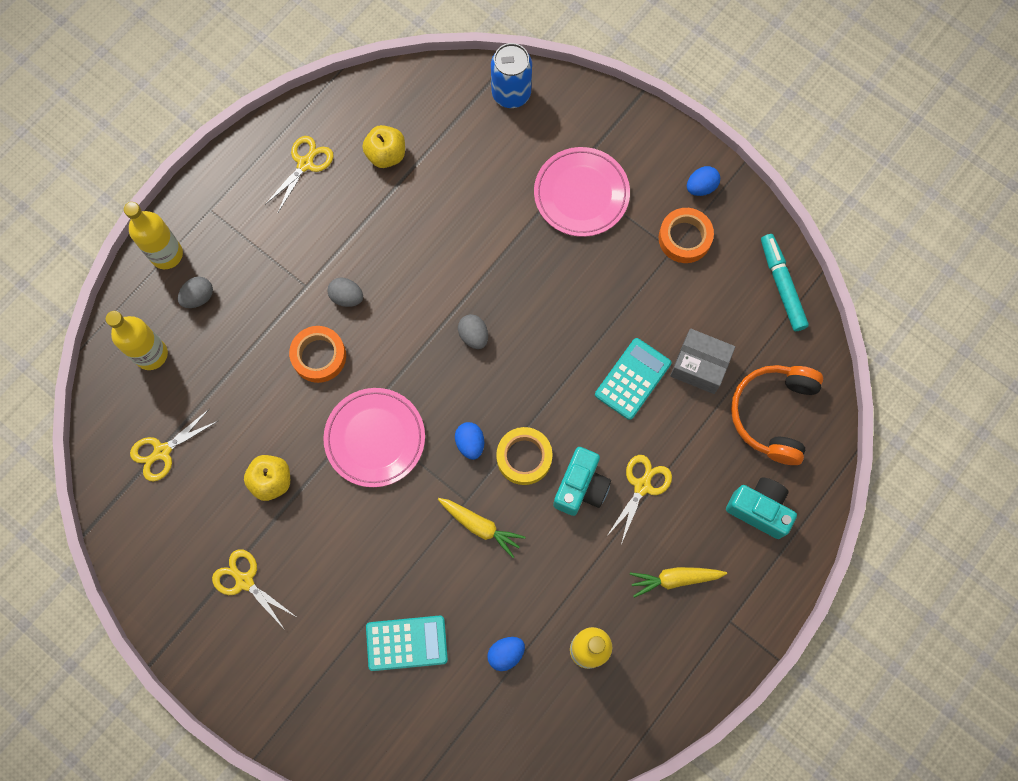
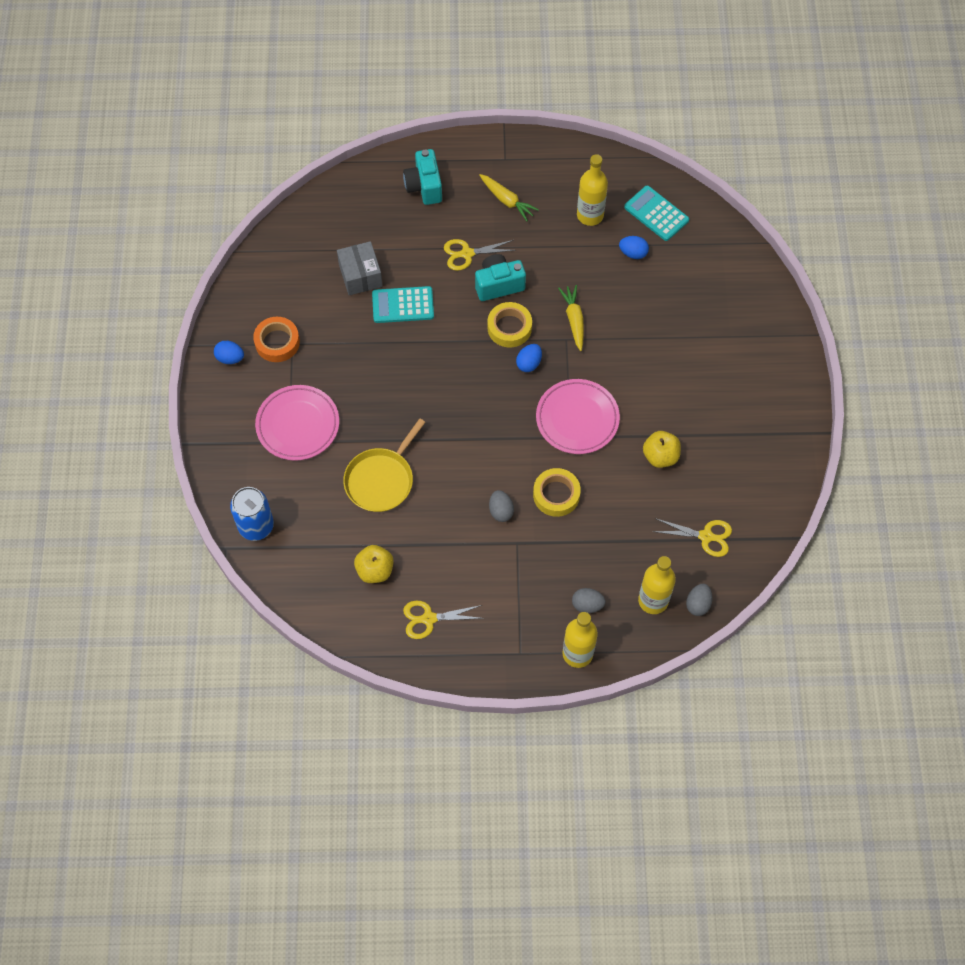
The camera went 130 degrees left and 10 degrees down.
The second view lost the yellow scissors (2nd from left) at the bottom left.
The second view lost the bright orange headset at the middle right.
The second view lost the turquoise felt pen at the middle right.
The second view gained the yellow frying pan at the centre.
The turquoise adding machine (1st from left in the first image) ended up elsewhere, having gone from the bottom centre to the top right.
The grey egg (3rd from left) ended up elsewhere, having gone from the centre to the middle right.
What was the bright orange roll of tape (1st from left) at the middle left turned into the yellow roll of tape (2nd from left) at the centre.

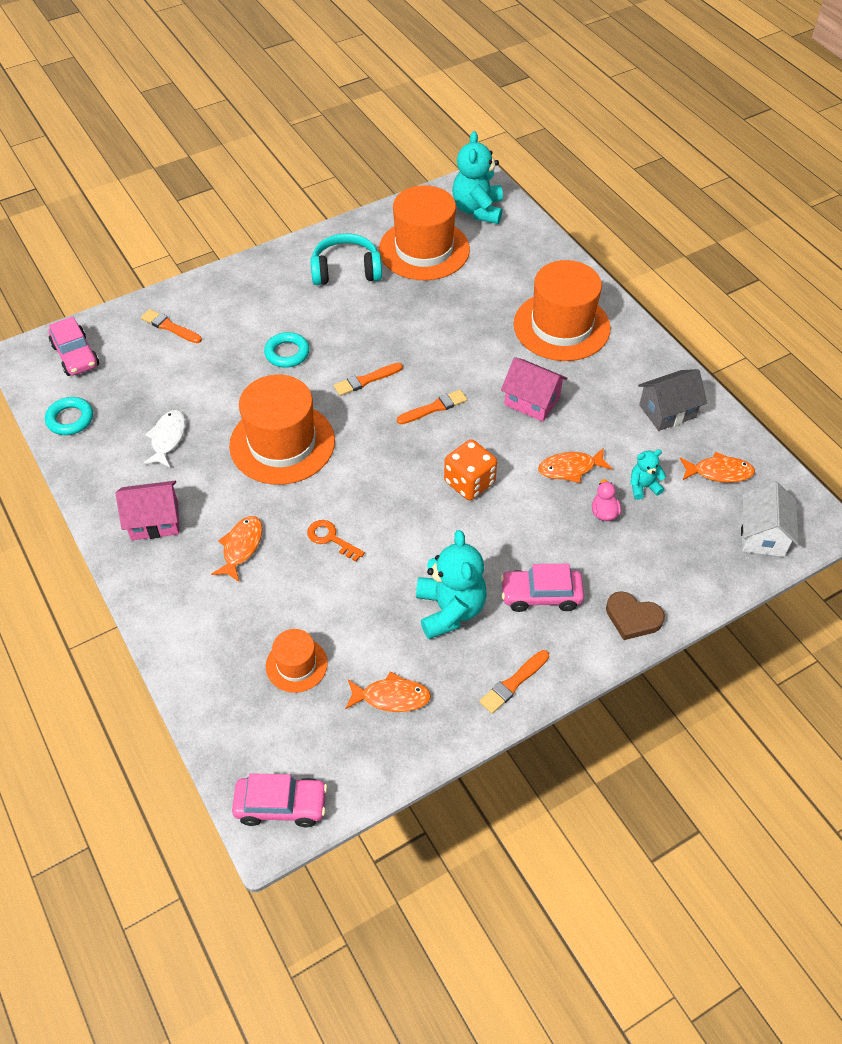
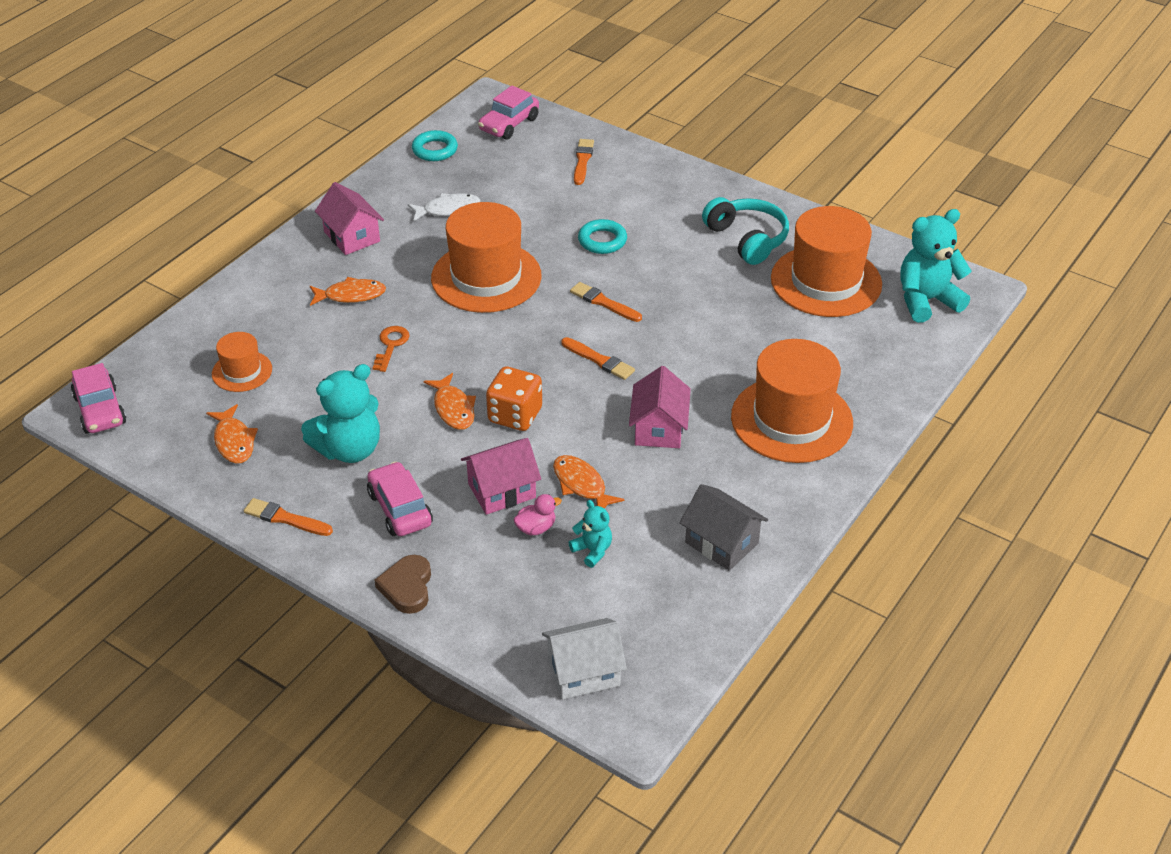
The camera went 65 degrees right and 10 degrees down.
The second view gained the rosy house (2nd from left) at the centre.
The bright orange fish figure (4th from left in the first image) ended up elsewhere, having gone from the middle right to the centre.

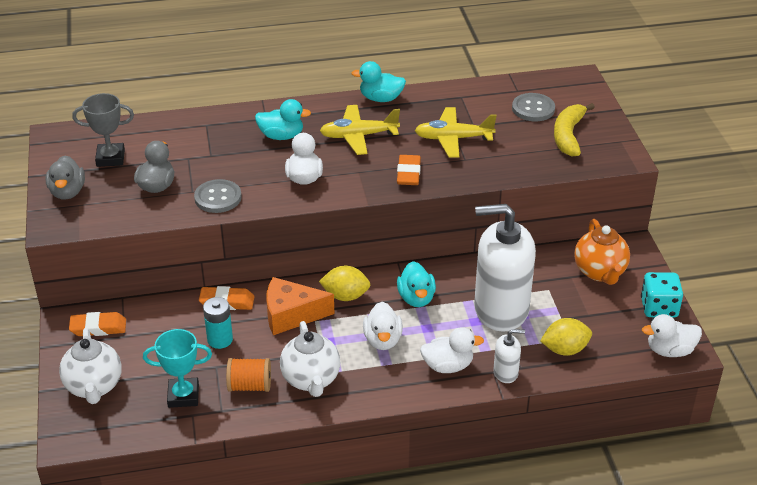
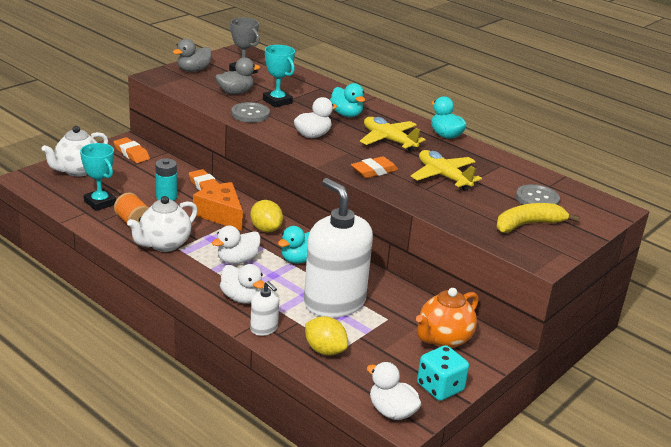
The camera went 50 degrees right and 10 degrees down.
The second view gained the turquoise award cup (2nd from left) at the top centre.

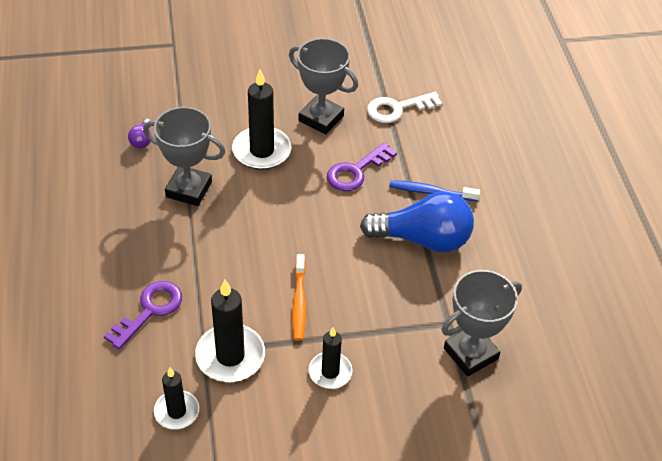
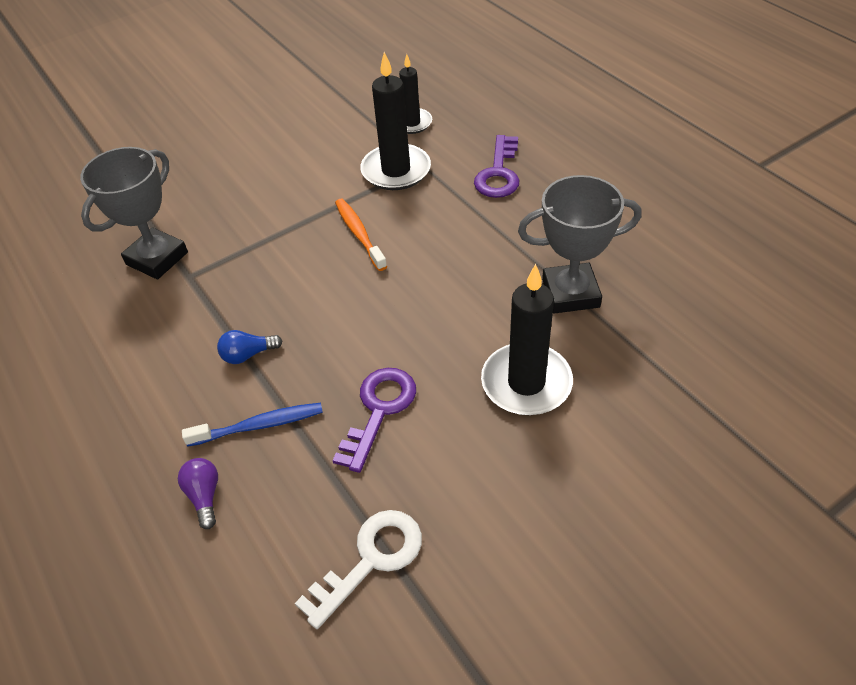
The camera went 160 degrees right and 0 degrees up.
The second view lost the grey award cup (2nd from left) at the top centre.
The second view lost the jet-black pillar candle (4th from left) at the bottom centre.
The royal purple bulb ended up elsewhere, having gone from the top left to the bottom left.
The size of the blue bulb at the centre changed by a factor of 0.41.

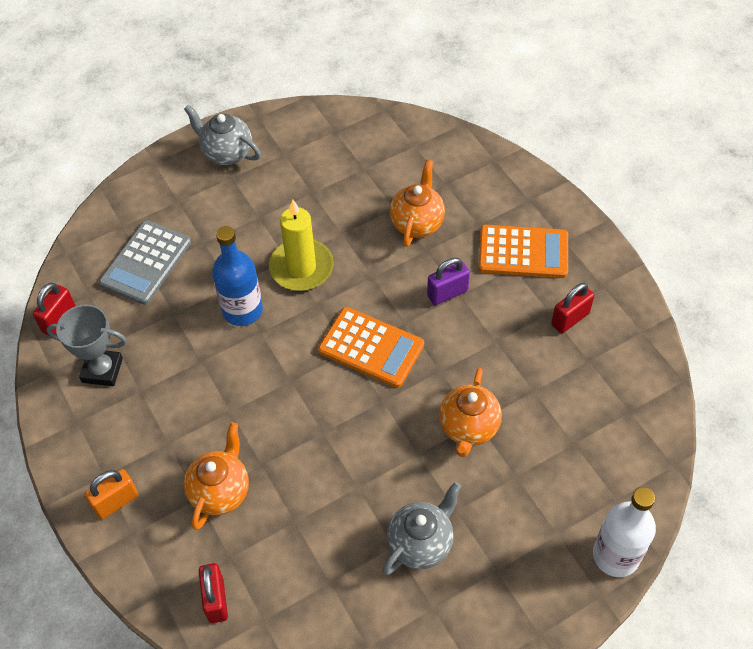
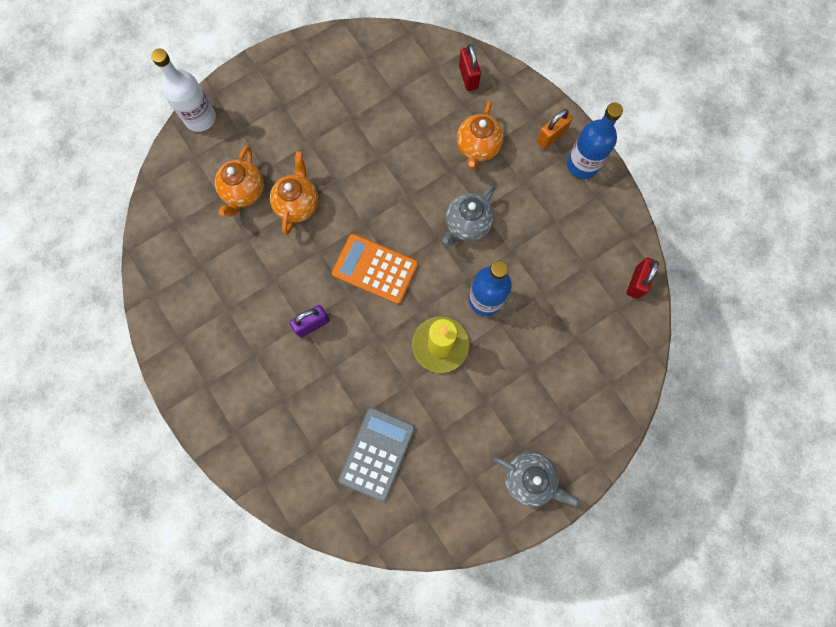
The camera went 175 degrees right and 20 degrees up.
The second view lost the grey award cup at the middle left.
The second view lost the bright orange adding machine (2nd from left) at the middle right.
The second view lost the red padlock (3rd from left) at the middle right.
The second view gained the blue drink bottle (2nd from left) at the top right.
The grey adding machine ended up elsewhere, having gone from the middle left to the bottom centre.
The grey tea pot (2nd from left in the first image) ended up elsewhere, having gone from the bottom centre to the centre.
The bright orange tea pot (2nd from left in the first image) ended up elsewhere, having gone from the top centre to the top left.

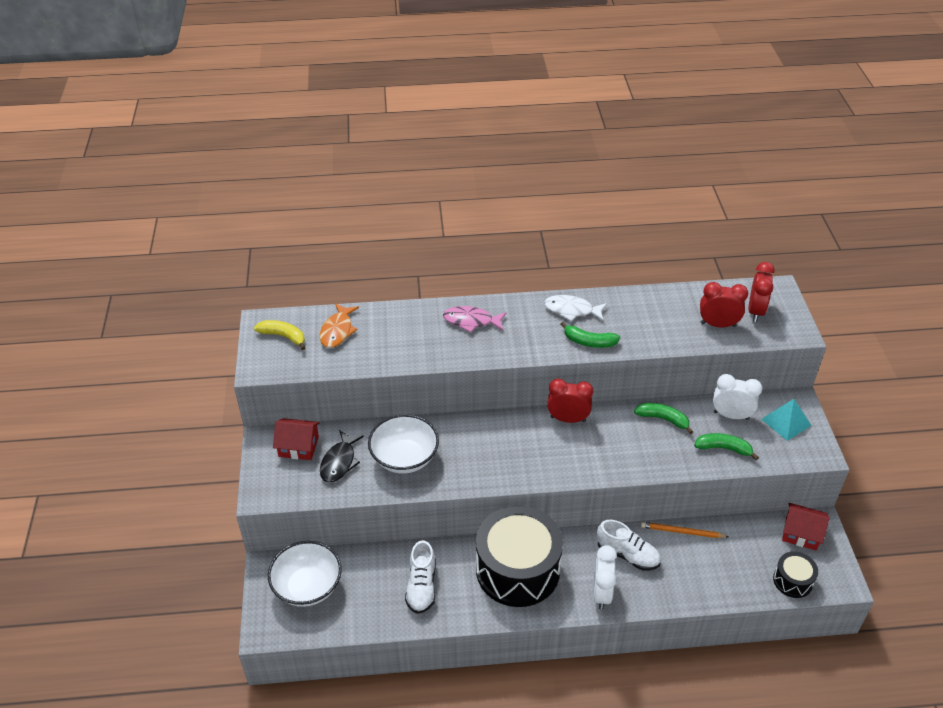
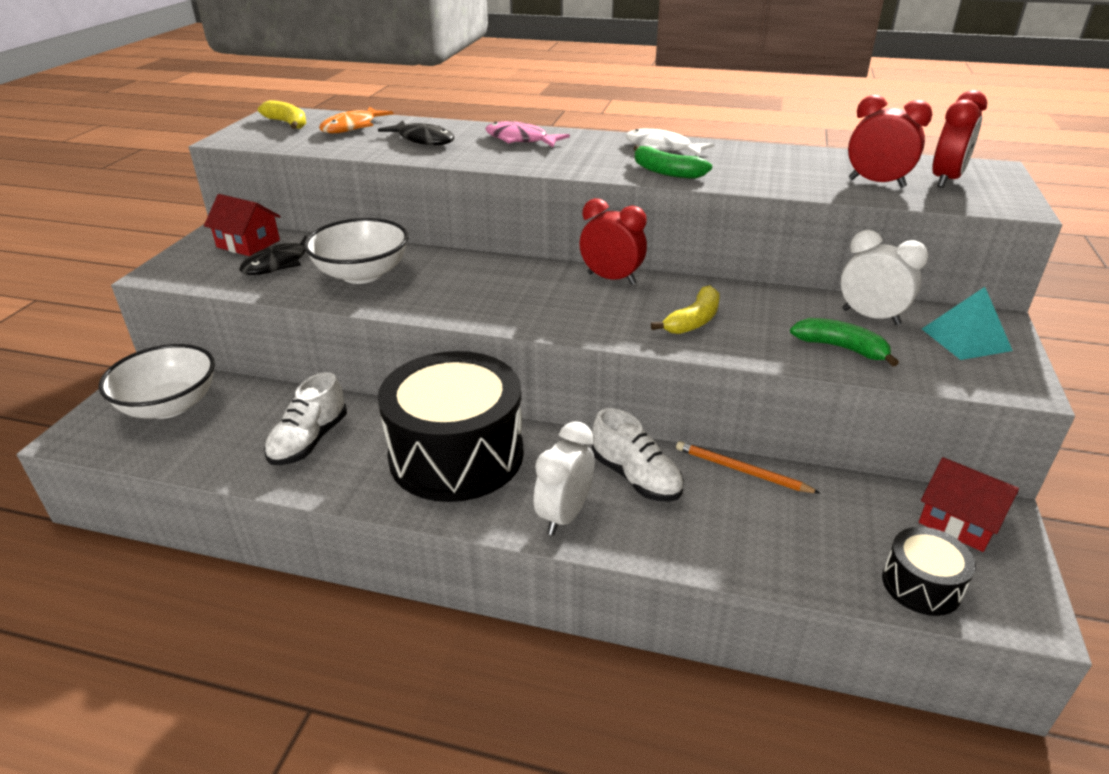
The camera went 20 degrees right and 10 degrees down.
The second view lost the green toy banana (2nd from left) at the middle right.
The second view gained the jet-black fish figure (2nd from left) at the top centre.
The second view gained the yellow toy banana (2nd from left) at the centre.

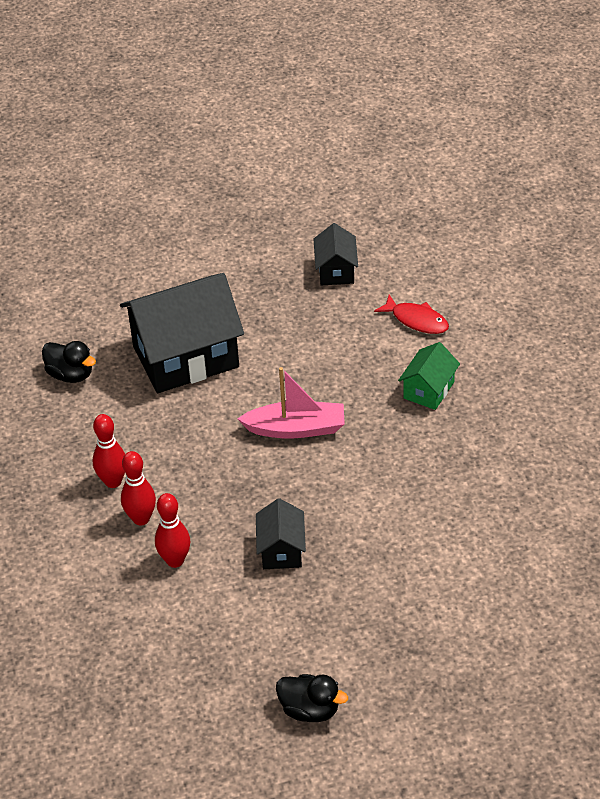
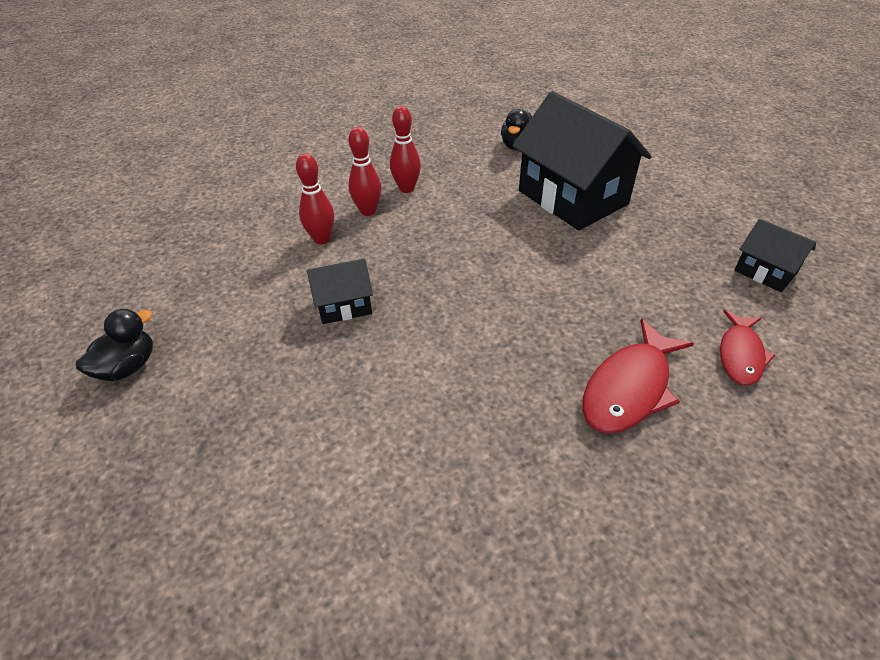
The camera went 75 degrees right and 0 degrees up.
The second view lost the rosy toy boat at the centre.
Where the green house stood at the middle right, the red fish figure (1st from left) came to stand at the middle right.
The jet-black toy duck (2nd from left in the first image) at the bottom centre ended up facing another way, 150 degrees counterclockwise from before.
The jet-black house (3rd from left) at the top centre ended up facing another way, 60 degrees clockwise from before.

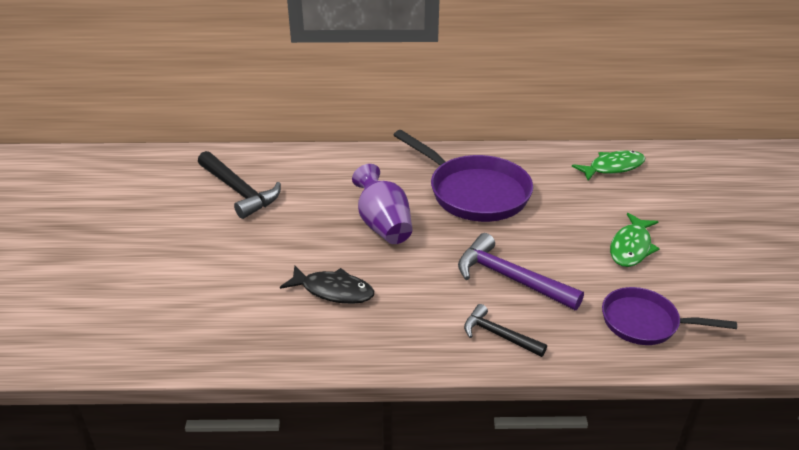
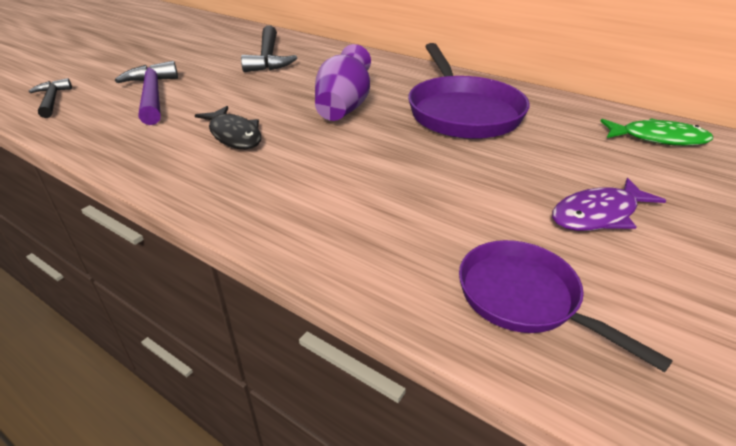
The camera went 35 degrees right and 0 degrees up.
The royal purple claw hammer ended up elsewhere, having gone from the centre to the top left.
The jet-black claw hammer (2nd from left in the first image) ended up elsewhere, having gone from the bottom centre to the top left.
What was the green fish figure (2nd from left) at the middle right turned into the royal purple fish figure at the middle right.

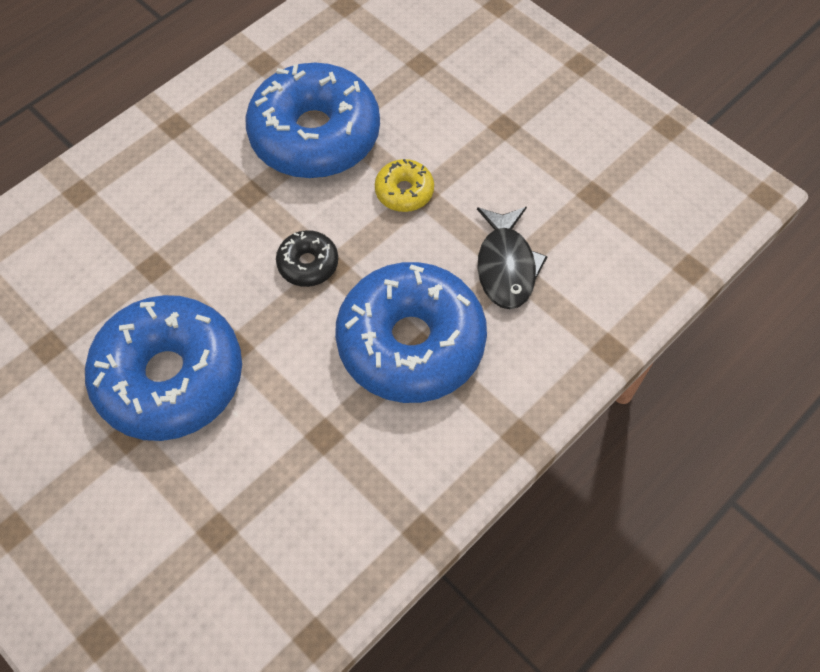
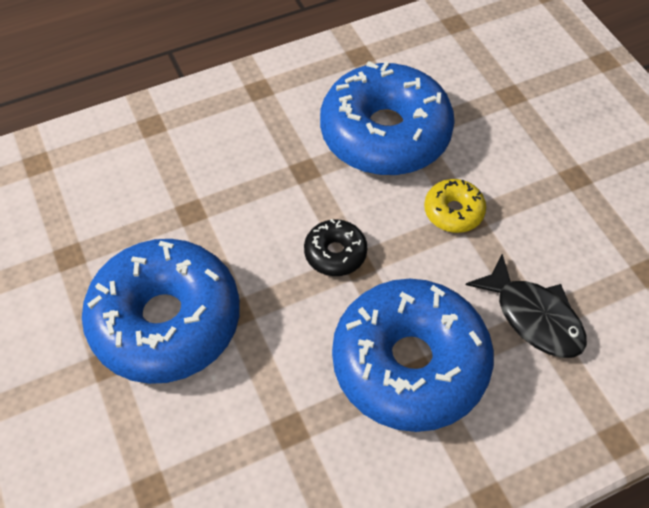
The camera went 20 degrees right and 5 degrees down.
The jet-black fish figure at the centre ended up facing another way, 60 degrees counterclockwise from before.

